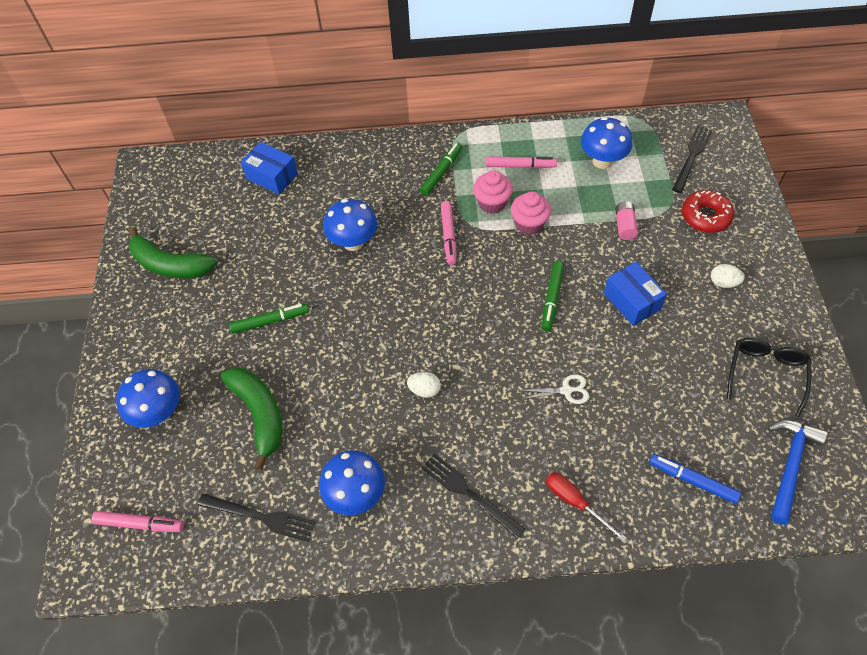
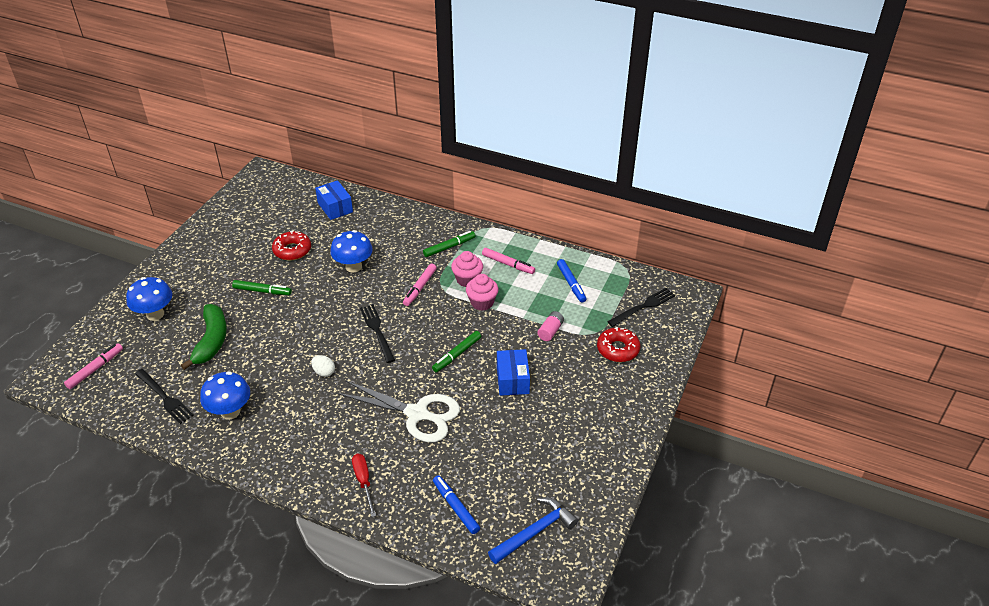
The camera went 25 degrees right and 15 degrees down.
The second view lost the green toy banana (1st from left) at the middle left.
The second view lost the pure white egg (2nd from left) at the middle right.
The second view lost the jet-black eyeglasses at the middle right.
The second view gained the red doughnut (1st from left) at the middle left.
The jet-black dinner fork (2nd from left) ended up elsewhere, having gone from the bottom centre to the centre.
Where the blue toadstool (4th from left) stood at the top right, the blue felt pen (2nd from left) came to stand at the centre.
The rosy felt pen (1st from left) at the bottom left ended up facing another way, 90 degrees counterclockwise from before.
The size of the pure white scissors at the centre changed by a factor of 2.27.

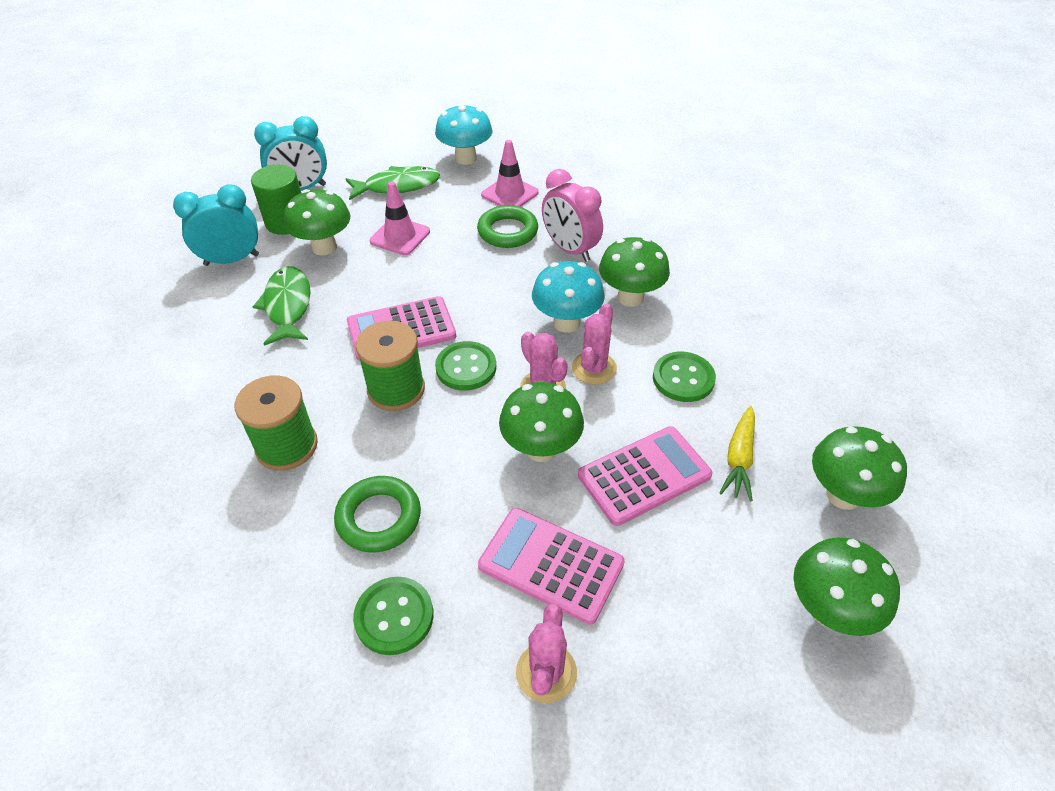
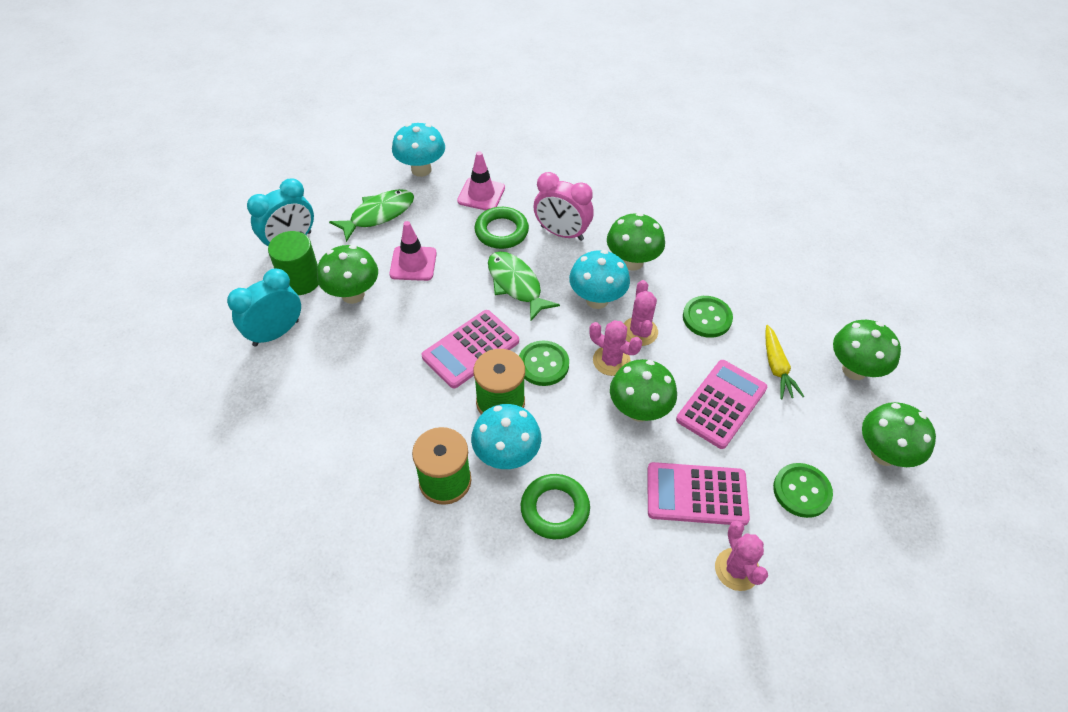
The camera went 25 degrees left and 5 degrees up.
The second view gained the turquoise toadstool (2nd from left) at the centre.
The green fish figure (1st from left in the first image) ended up elsewhere, having gone from the middle left to the centre.
The green button (1st from left in the first image) ended up elsewhere, having gone from the bottom centre to the bottom right.

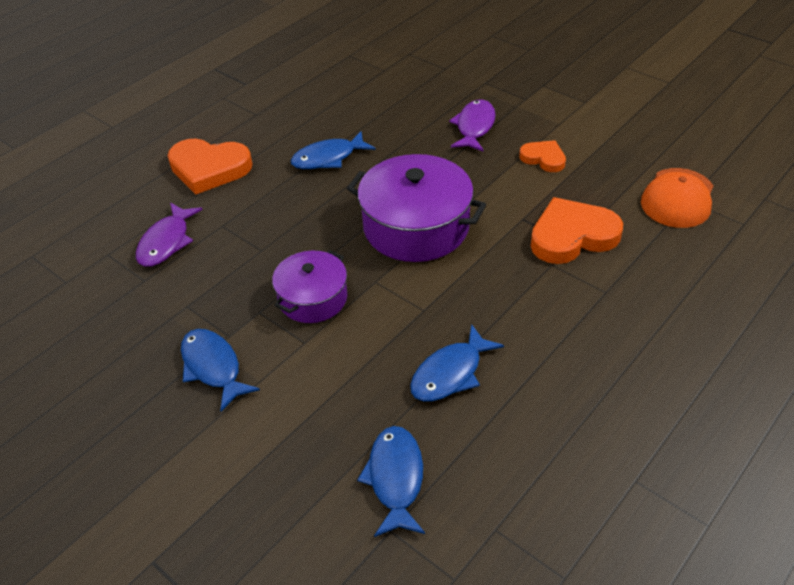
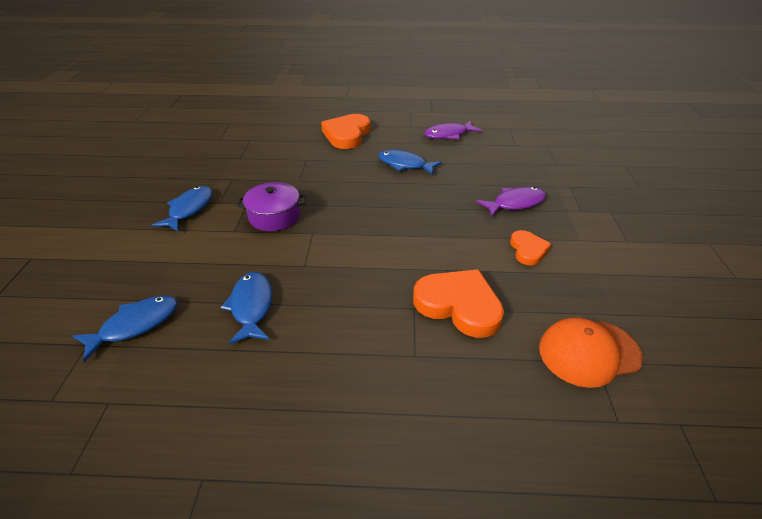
The camera went 50 degrees right and 5 degrees down.
The second view lost the royal purple pot (2nd from left) at the centre.
The royal purple fish figure (1st from left) ended up elsewhere, having gone from the middle left to the top centre.
The bright orange heart (1st from left) at the top left ended up facing another way, 45 degrees clockwise from before.
The blue fish figure (4th from left in the first image) at the centre ended up facing another way, 75 degrees clockwise from before.

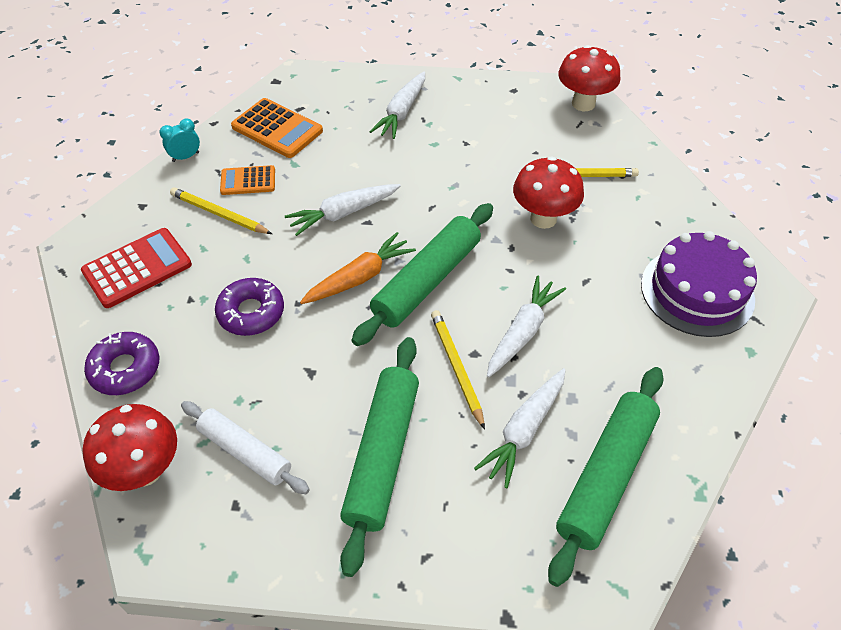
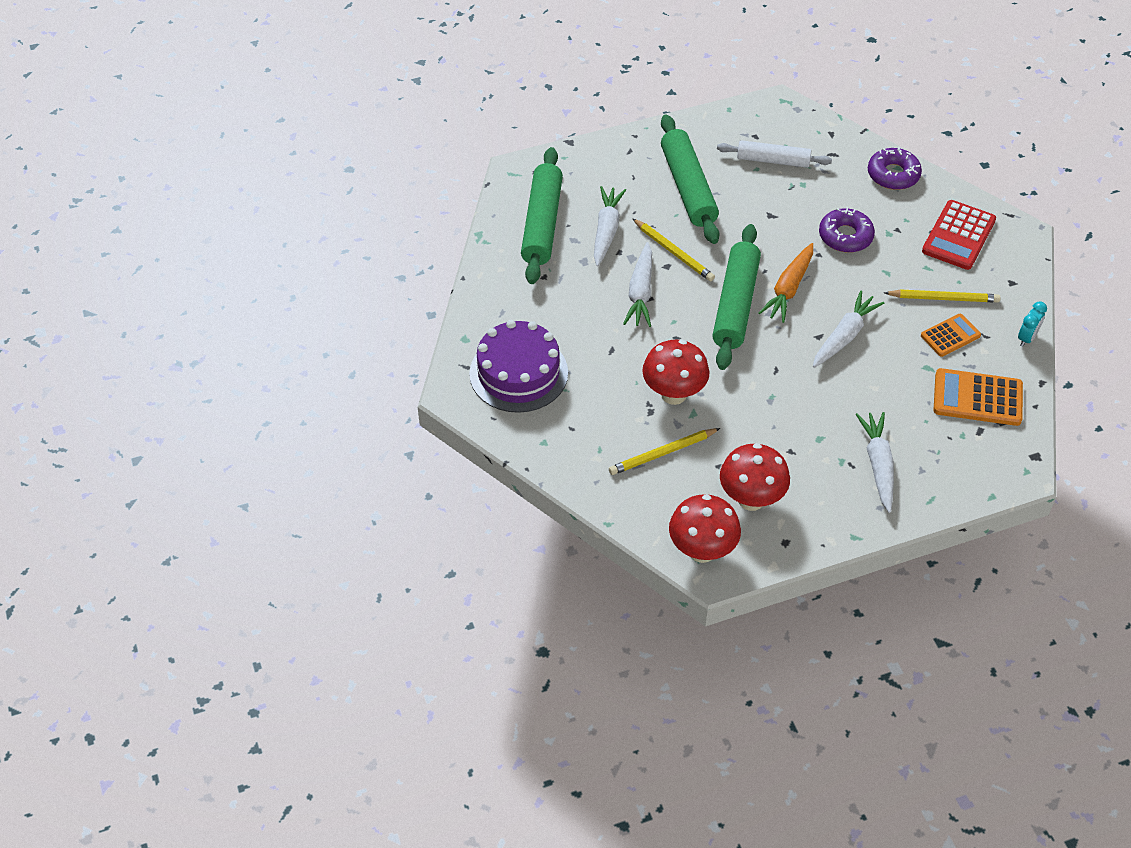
The camera went 155 degrees right and 0 degrees up.
The red toadstool (1st from left in the first image) ended up elsewhere, having gone from the bottom left to the middle right.

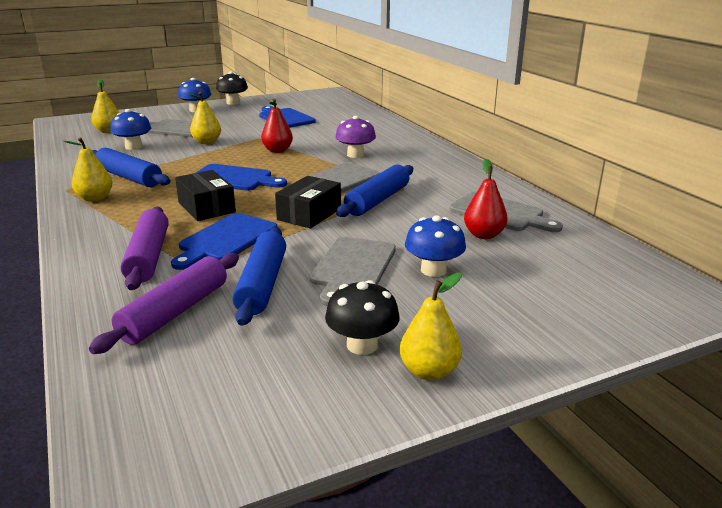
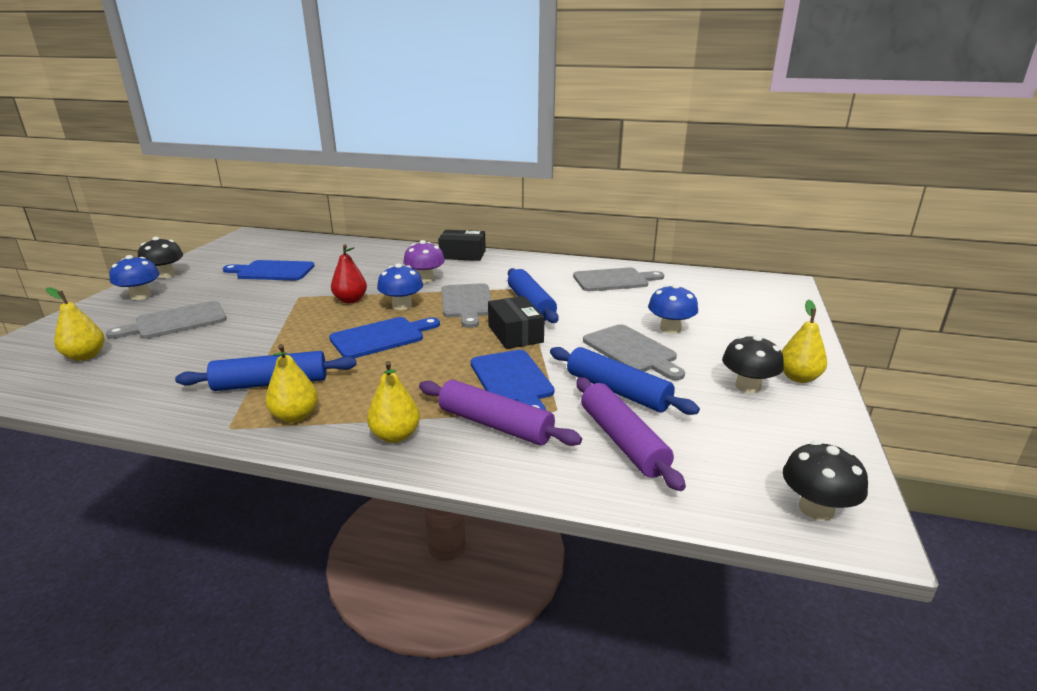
The camera went 50 degrees left and 0 degrees up.
The second view lost the red toy pear (2nd from left) at the middle right.
The second view gained the jet-black toadstool (3rd from left) at the bottom right.
The blue toadstool (1st from left in the first image) ended up elsewhere, having gone from the top left to the centre.
The jet-black parcel (1st from left) ended up elsewhere, having gone from the middle left to the centre.
The yellow toy pear (3rd from left) ended up elsewhere, having gone from the top left to the centre.

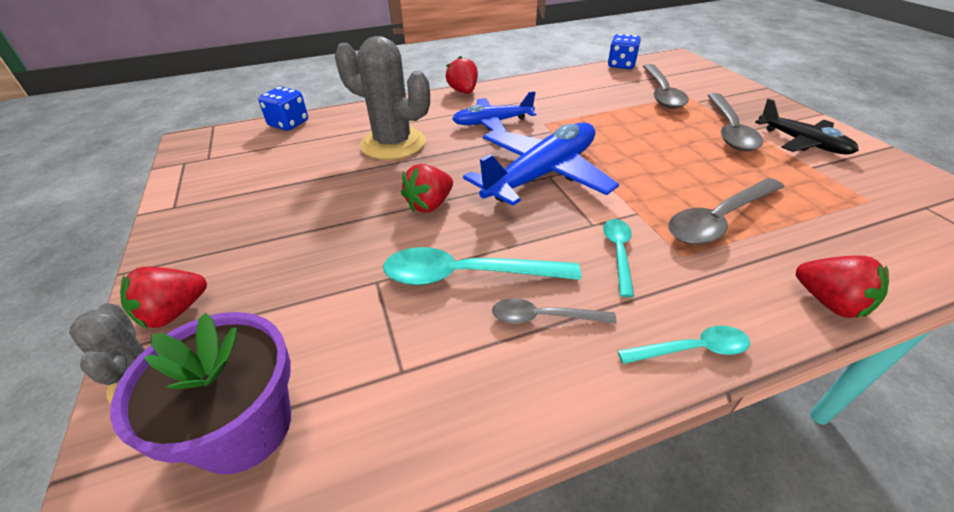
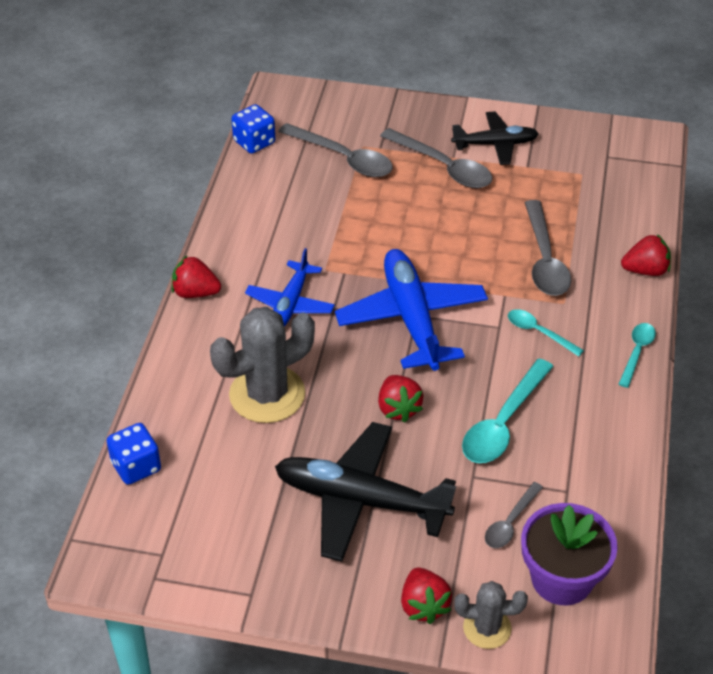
The camera went 60 degrees left and 5 degrees up.
The second view gained the jet-black toy plane (1st from left) at the bottom centre.
The grey spoon (1st from left in the first image) ended up elsewhere, having gone from the centre to the bottom right.

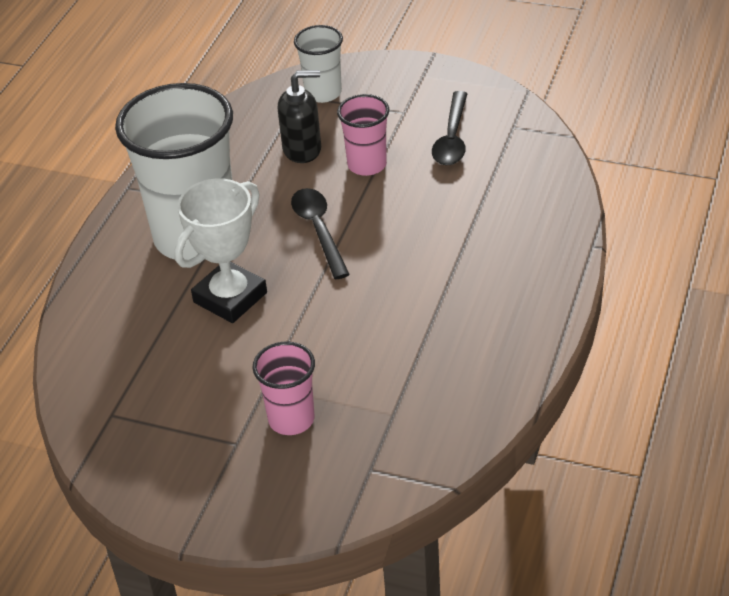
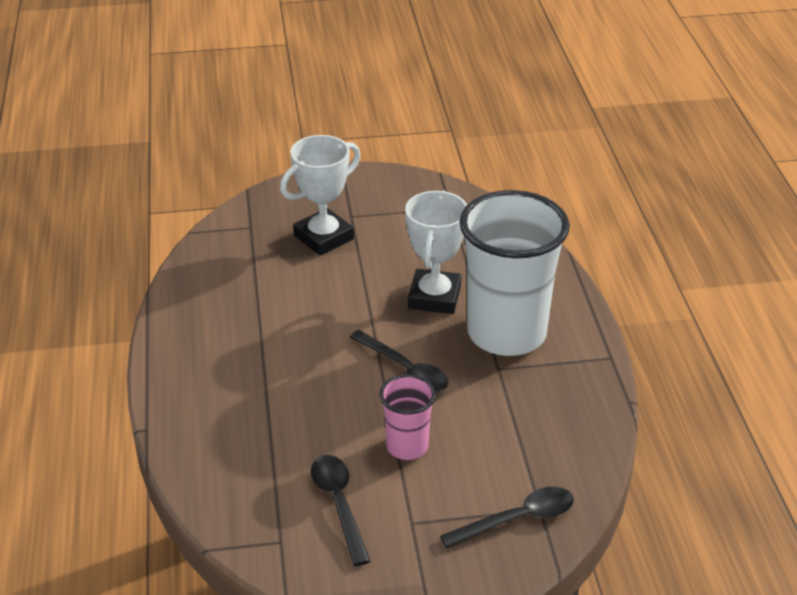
The camera went 150 degrees right and 5 degrees down.
The second view lost the jet-black pump bottle at the top centre.
Where the rosy tumbler (1st from left) stood at the centre, the pure white award cup (1st from left) came to stand at the top centre.
Where the pure white tumbler (2nd from left) stood at the top centre, the jet-black spoon (3rd from left) came to stand at the bottom centre.

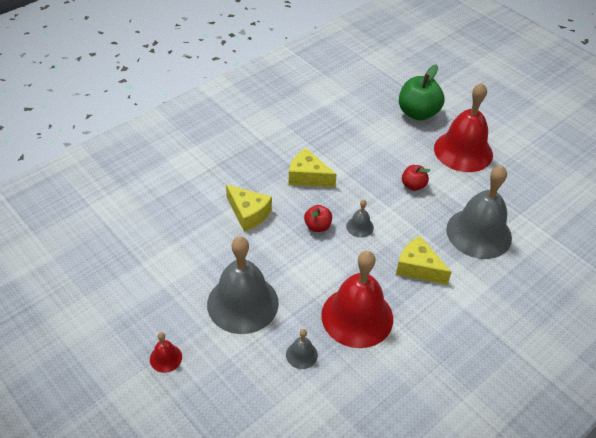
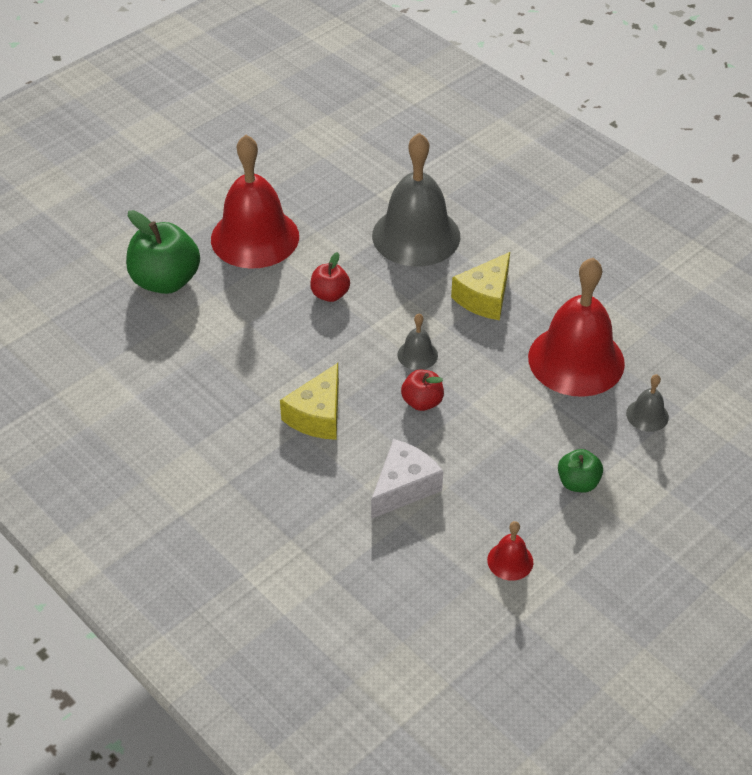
The camera went 90 degrees left and 0 degrees up.
The red hand bell (1st from left in the first image) ended up elsewhere, having gone from the bottom left to the bottom right.
Where the grey hand bell (1st from left) stood at the centre, the green apple fruit (2nd from left) came to stand at the middle right.
What was the yellow cheese (1st from left) at the centre turned into the pure white cheese at the centre.

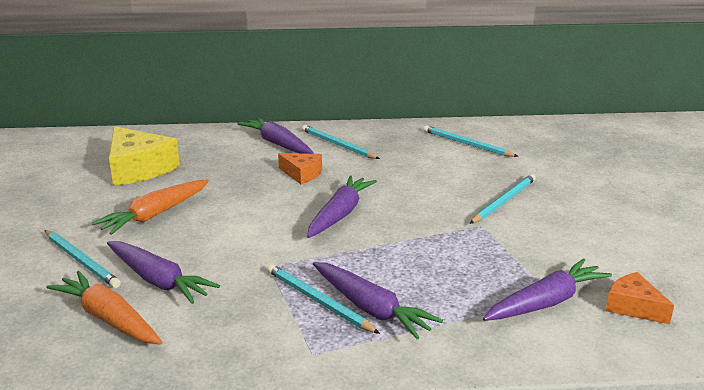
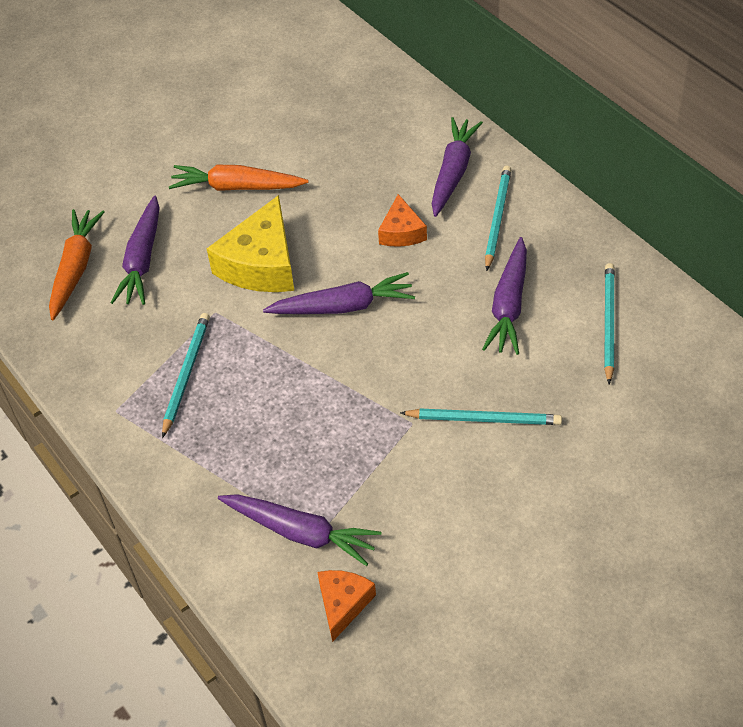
The camera went 60 degrees right and 25 degrees up.
The second view lost the turquoise lead pencil (1st from left) at the middle left.
The yellow cheese ended up elsewhere, having gone from the middle left to the centre.
The royal purple root vegetable (4th from left in the first image) ended up elsewhere, having gone from the bottom centre to the middle right.

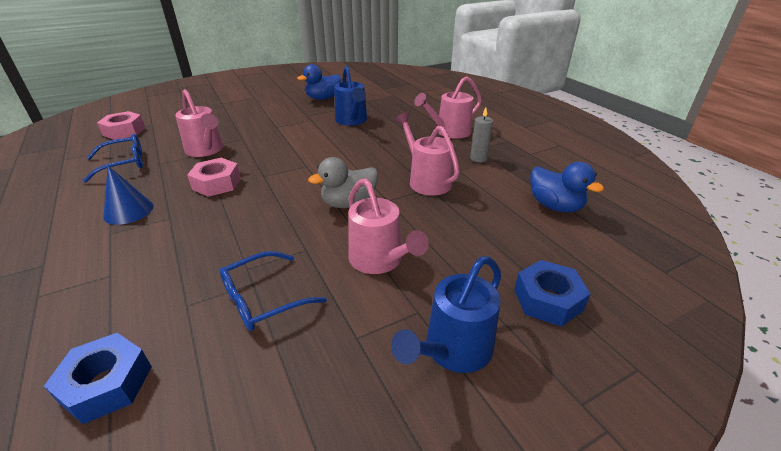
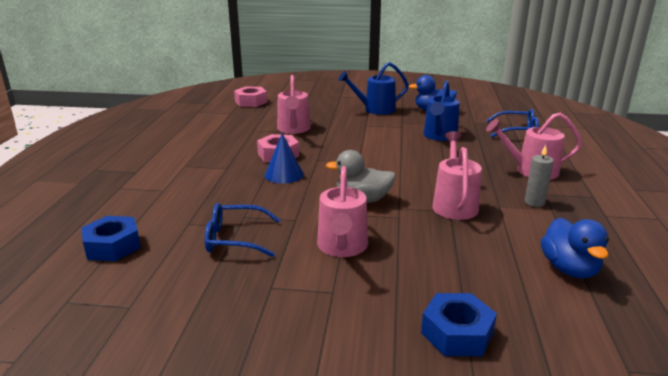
The camera went 35 degrees right and 10 degrees down.
The blue eyeglasses (1st from left in the first image) ended up elsewhere, having gone from the middle left to the top right.
The blue solid cone ended up elsewhere, having gone from the middle left to the centre.
The blue sprinkling can (2nd from left in the first image) ended up elsewhere, having gone from the bottom centre to the top centre.

